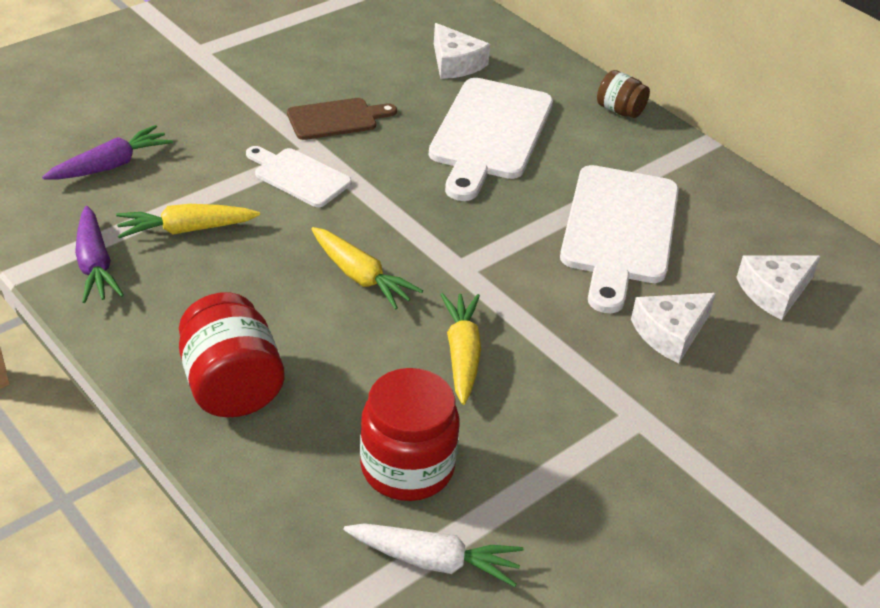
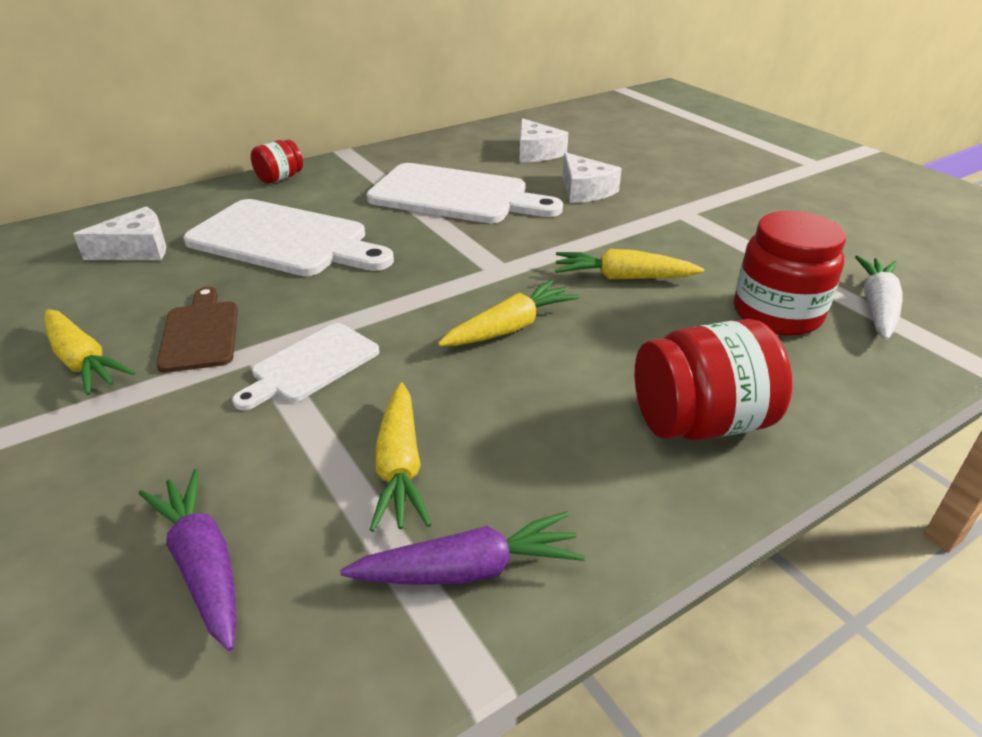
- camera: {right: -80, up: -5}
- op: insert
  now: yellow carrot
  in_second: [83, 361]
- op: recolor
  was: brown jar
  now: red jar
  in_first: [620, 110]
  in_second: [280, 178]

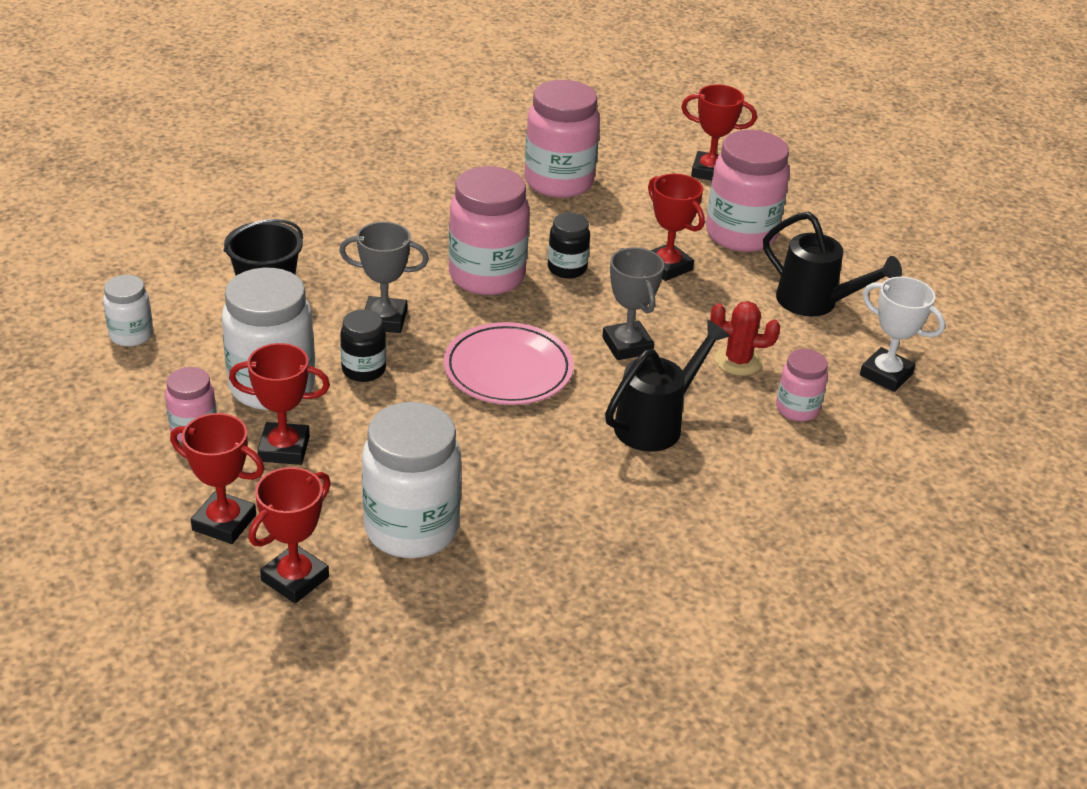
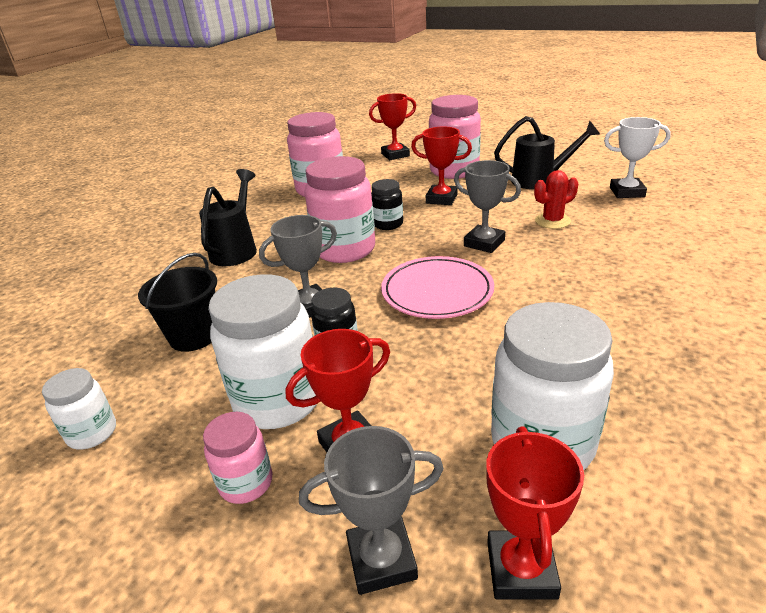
- camera: {right: -30, up: -5}
- op: move
  was: black watering can
  in_first: [656, 423]
  in_second: [236, 249]
- op: recolor
  was: red trophy
  now: grey trophy
  in_first: [224, 523]
  in_second: [381, 560]
- op: delete
  was: pink jar
  in_first: [797, 409]

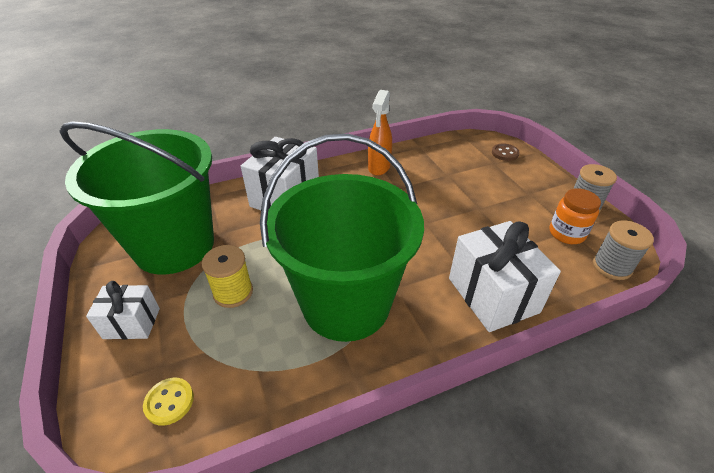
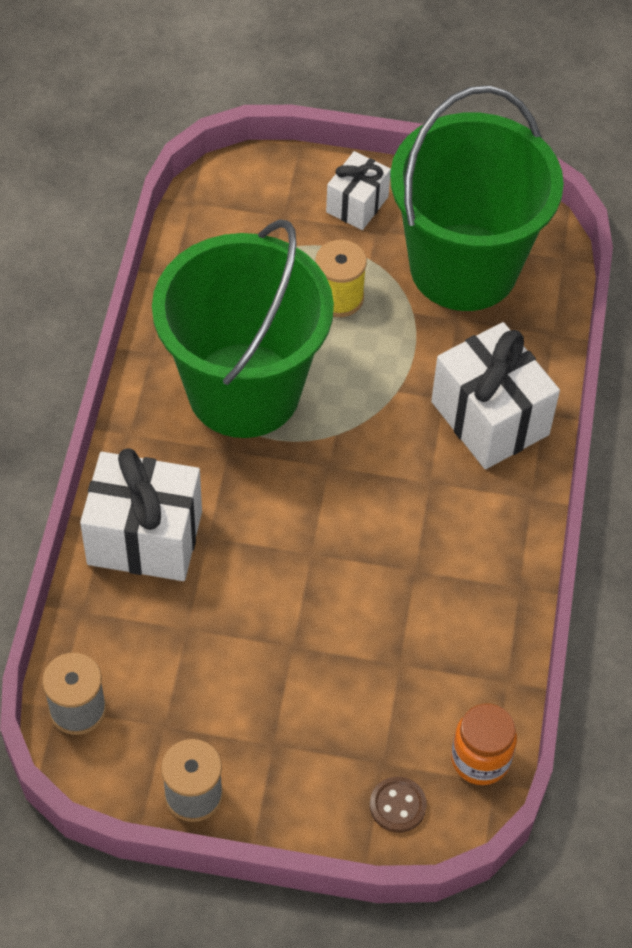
- camera: {right: 120, up: 15}
- op: move
  was: orange jar
  in_first: [566, 233]
  in_second: [480, 759]
- op: delete
  was: yellow button
  in_first: [169, 402]
- op: delete
  was: orange spray bottle
  in_first: [379, 167]

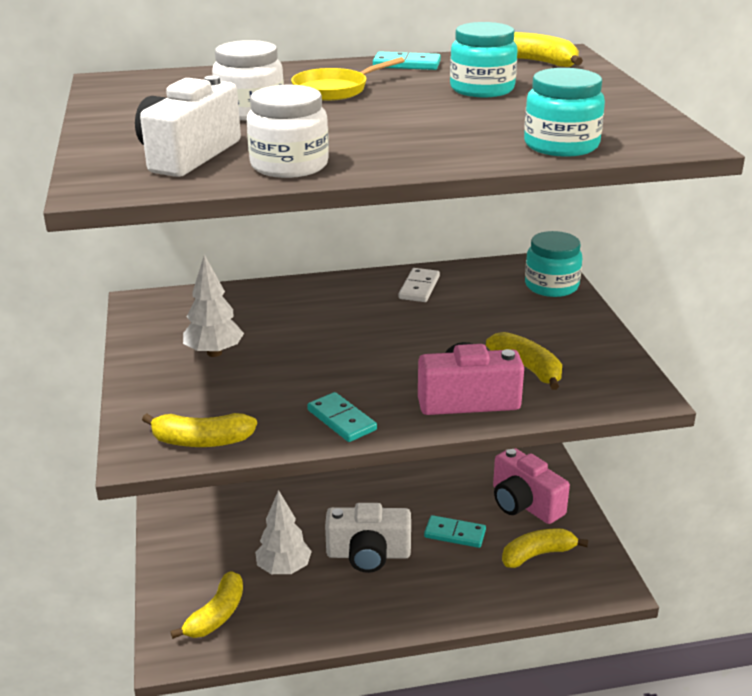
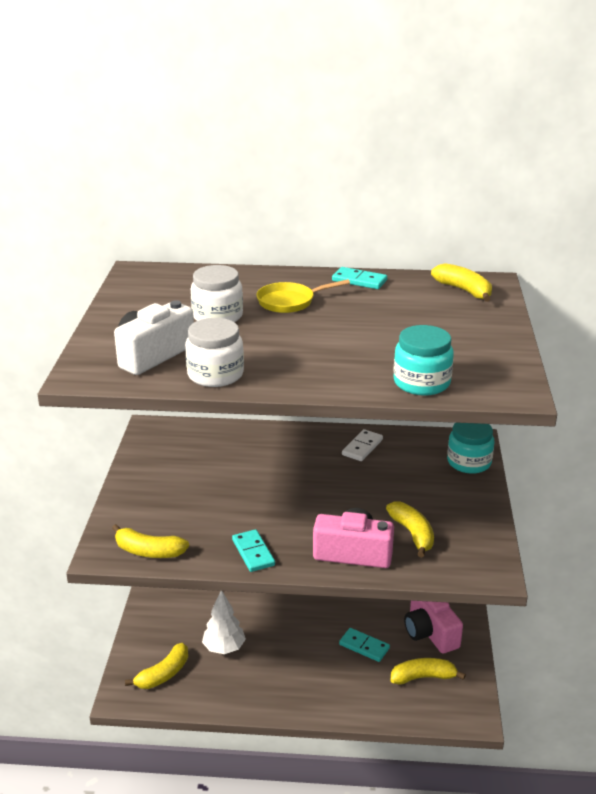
- camera: {right: 15, up: 0}
- op: delete
  was: white tree
  in_first: [214, 353]
- op: delete
  was: white camera
  in_first: [368, 554]
- op: delete
  was: turquoise jar
  in_first: [482, 89]

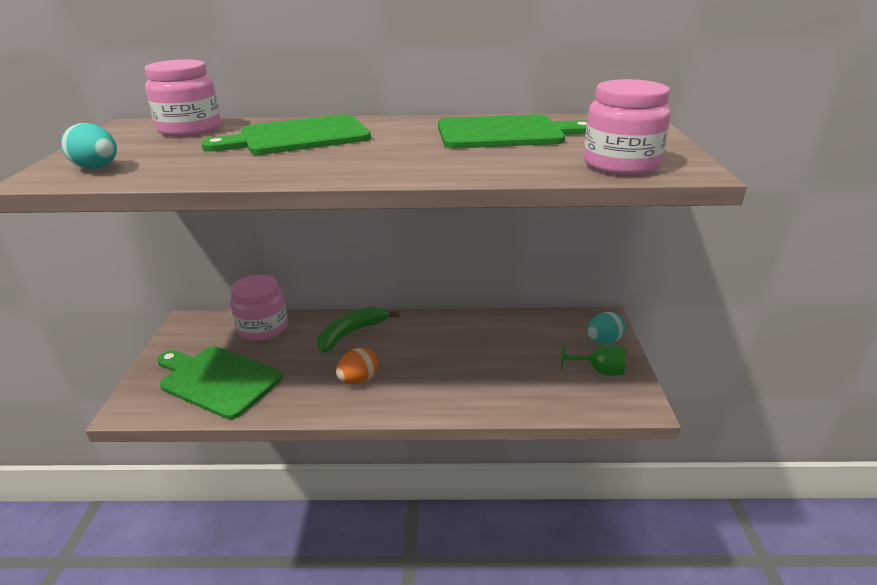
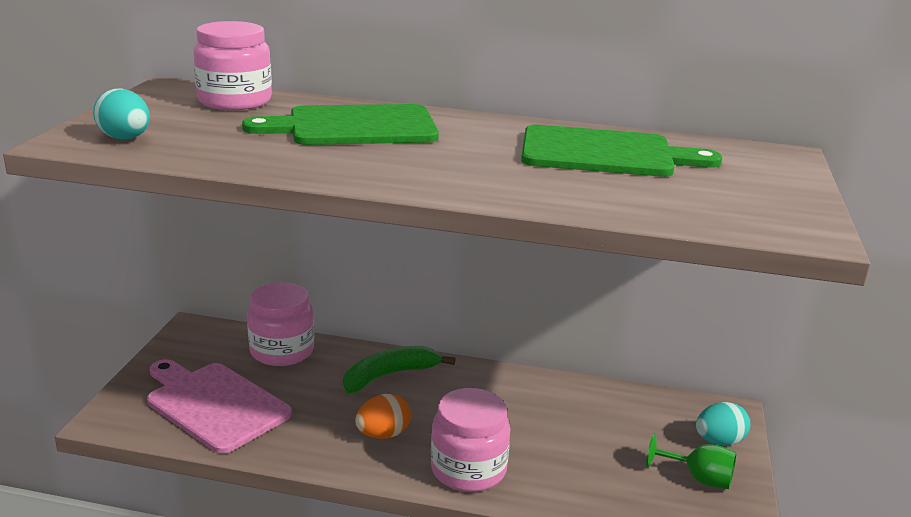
- camera: {right: 10, up: -5}
- op: recolor
  was: green cutting board
  now: pink cutting board
  in_first: [217, 380]
  in_second: [214, 404]
- op: move
  was: pink jar
  in_first: [621, 164]
  in_second: [468, 469]

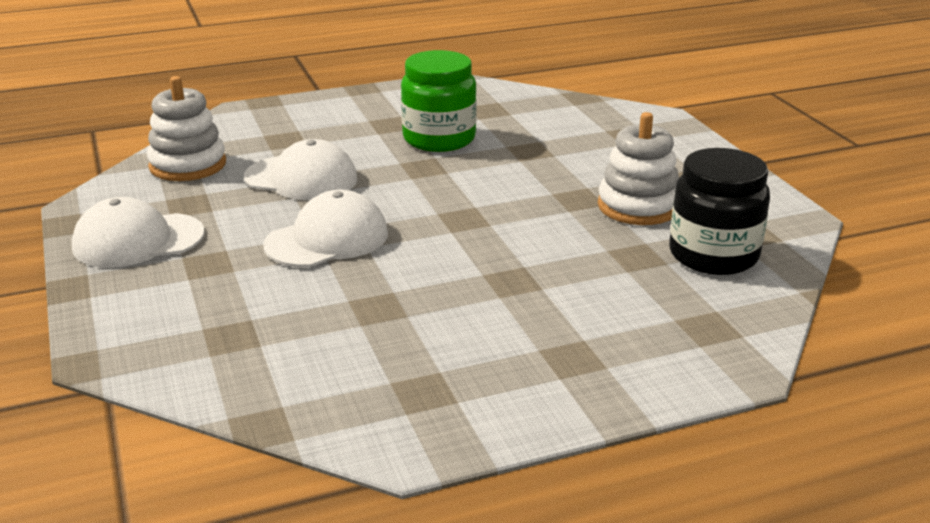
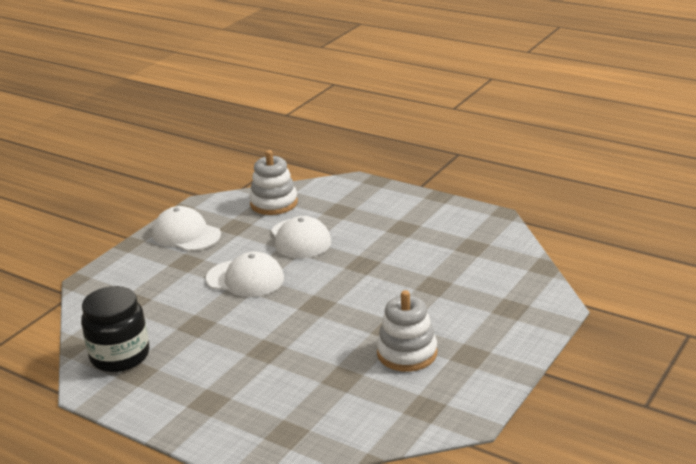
- camera: {right: 55, up: 0}
- op: move
  was: black jar
  in_first: [713, 255]
  in_second: [120, 356]
- op: delete
  was: green jar
  in_first: [439, 139]

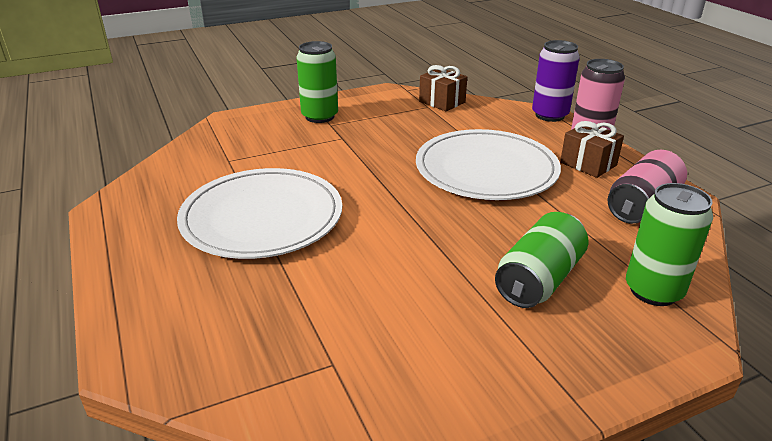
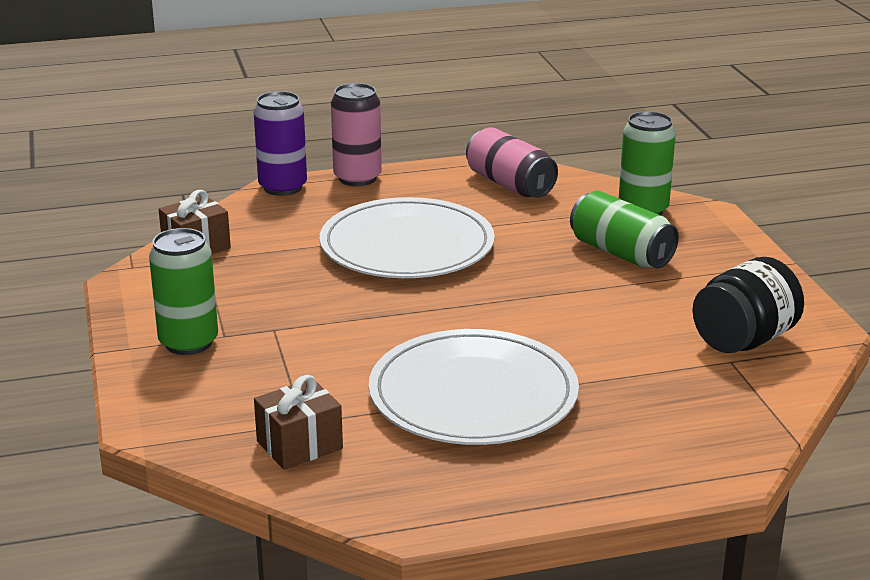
- camera: {right: -80, up: -5}
- op: move
  was: brown gift
  in_first: [588, 164]
  in_second: [299, 445]
- op: insert
  now: black jar
  in_second: [743, 340]

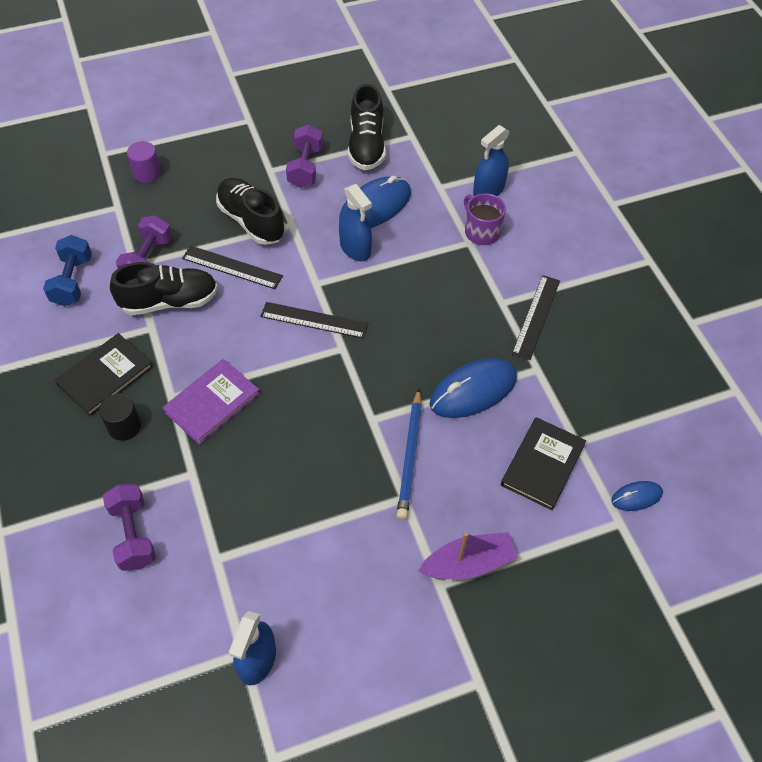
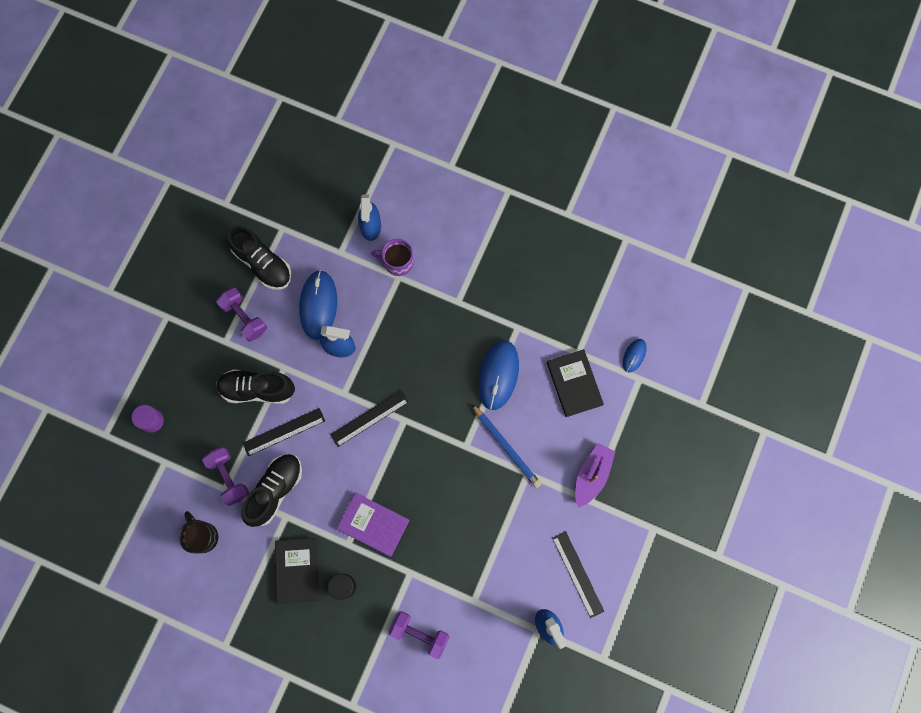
- camera: {right: -45, up: 20}
- op: replace
  was: blue dumbbell
  now: black mug
  in_first: [72, 281]
  in_second: [203, 536]
- op: rotate
  was: purple book
  in_first: [212, 403]
  in_second: [373, 524]
  clockwise: -60
- op: move
  was: black ruler
  in_first: [536, 316]
  in_second: [578, 574]

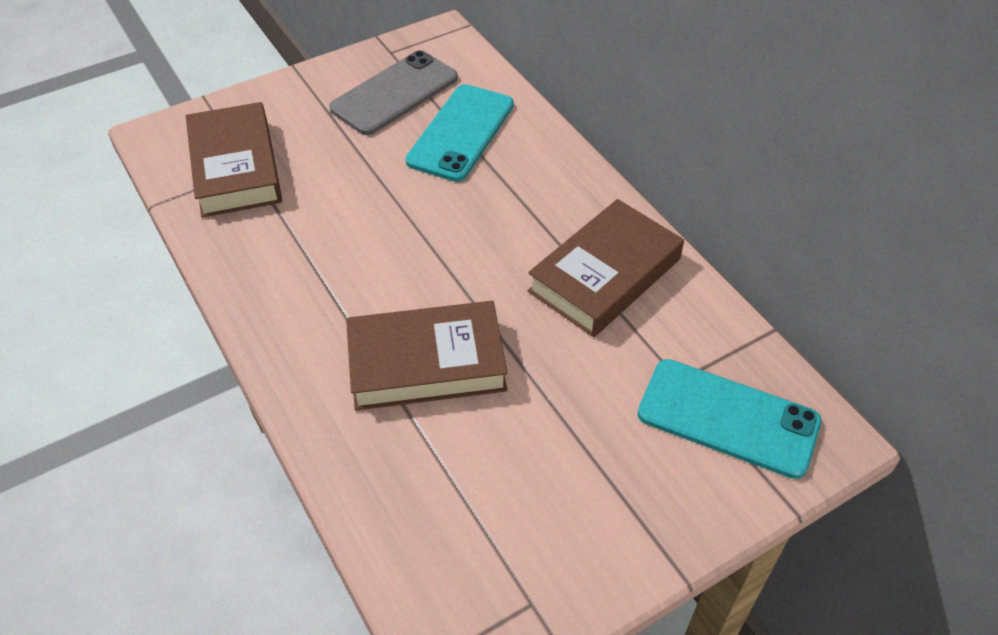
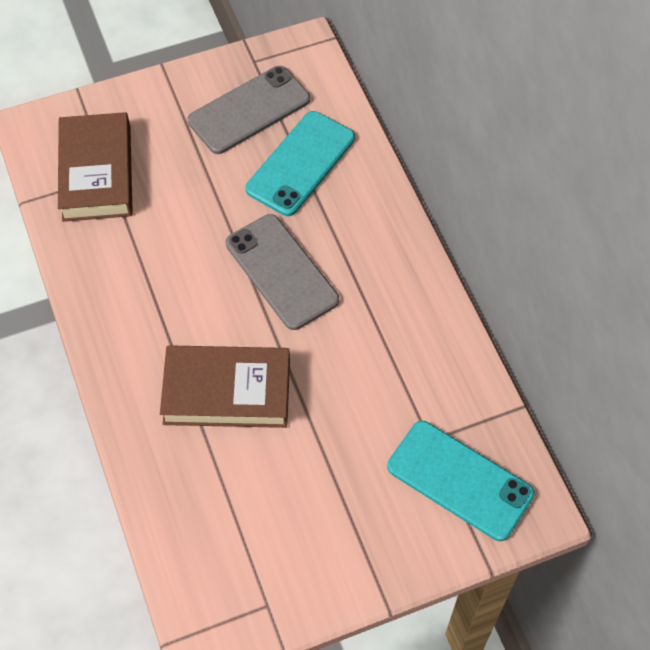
- camera: {right: 10, up: 10}
- op: insert
  now: grey phone
  in_second: [282, 271]
- op: delete
  was: brown book
  in_first: [605, 275]

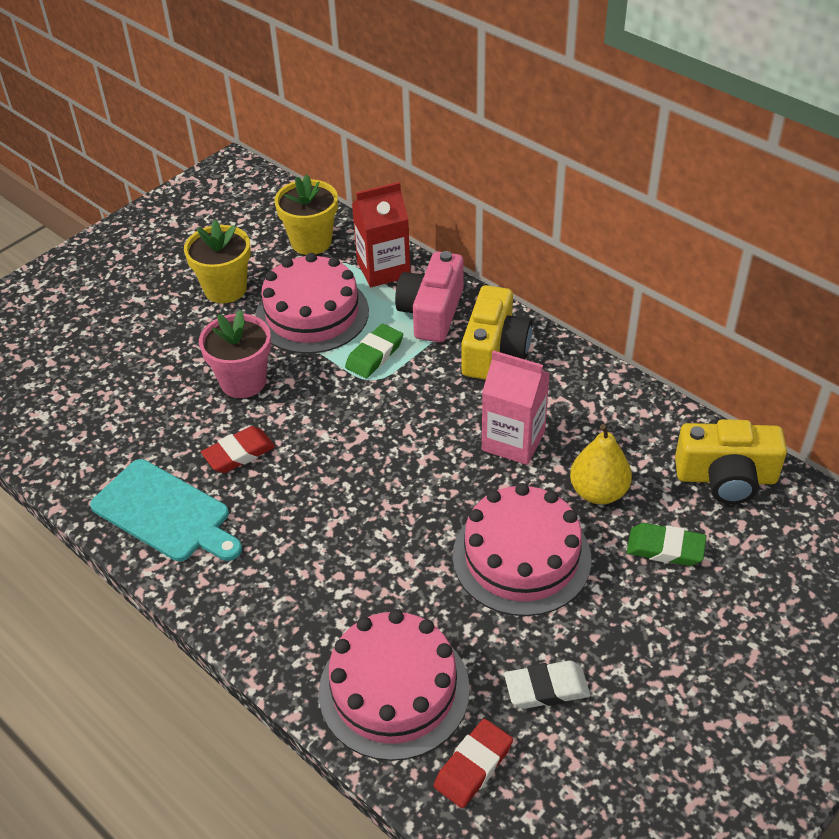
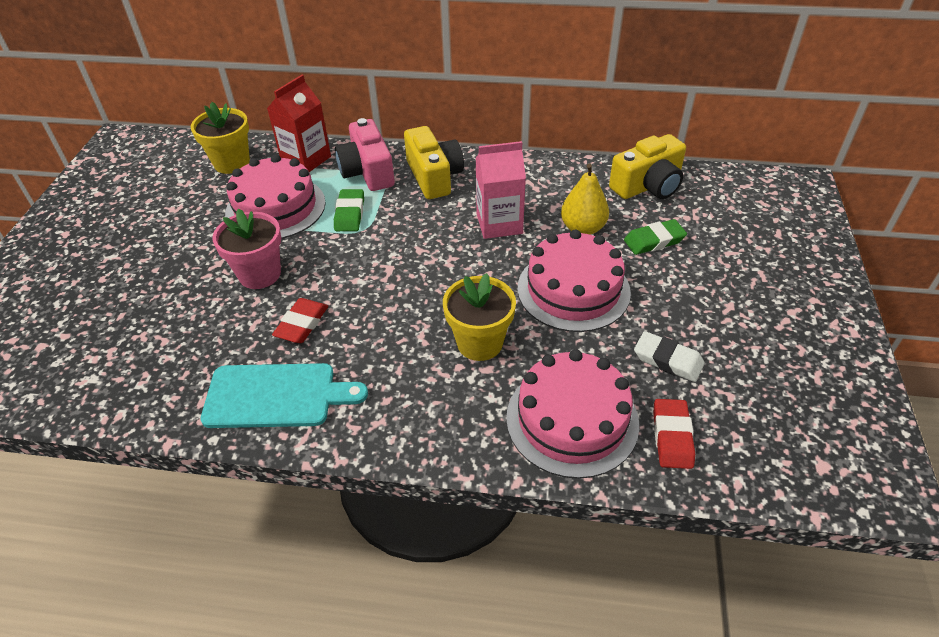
- camera: {right: -35, up: 0}
- op: move
  was: yellow flower pot
  in_first: [225, 289]
  in_second: [479, 343]
- op: rotate
  was: white eraser
  in_first: [546, 688]
  in_second: [668, 360]
  clockwise: 75

